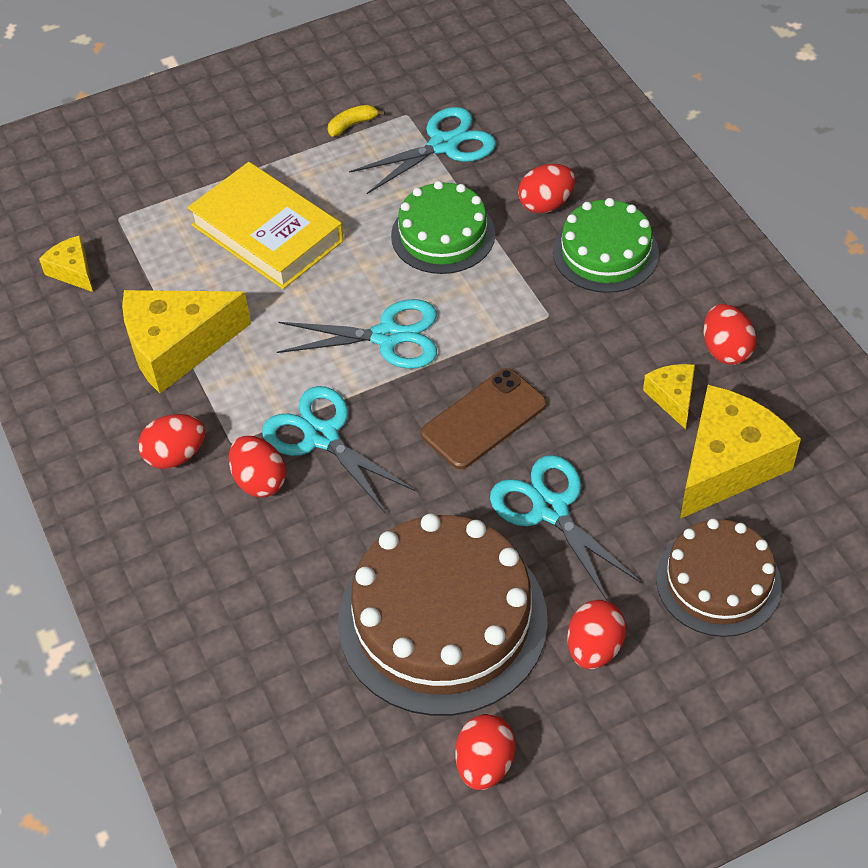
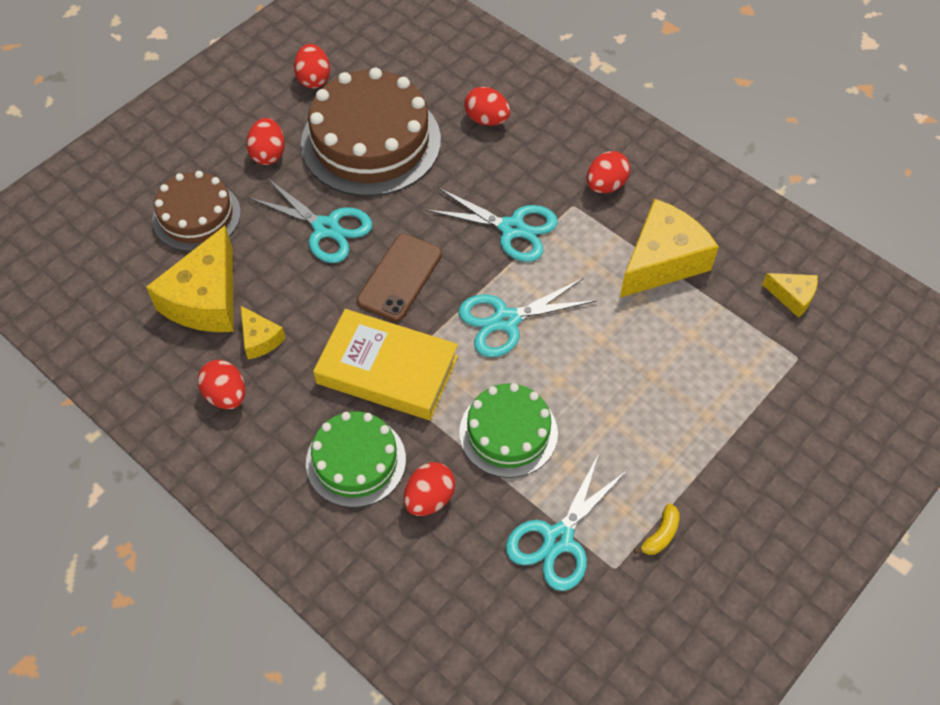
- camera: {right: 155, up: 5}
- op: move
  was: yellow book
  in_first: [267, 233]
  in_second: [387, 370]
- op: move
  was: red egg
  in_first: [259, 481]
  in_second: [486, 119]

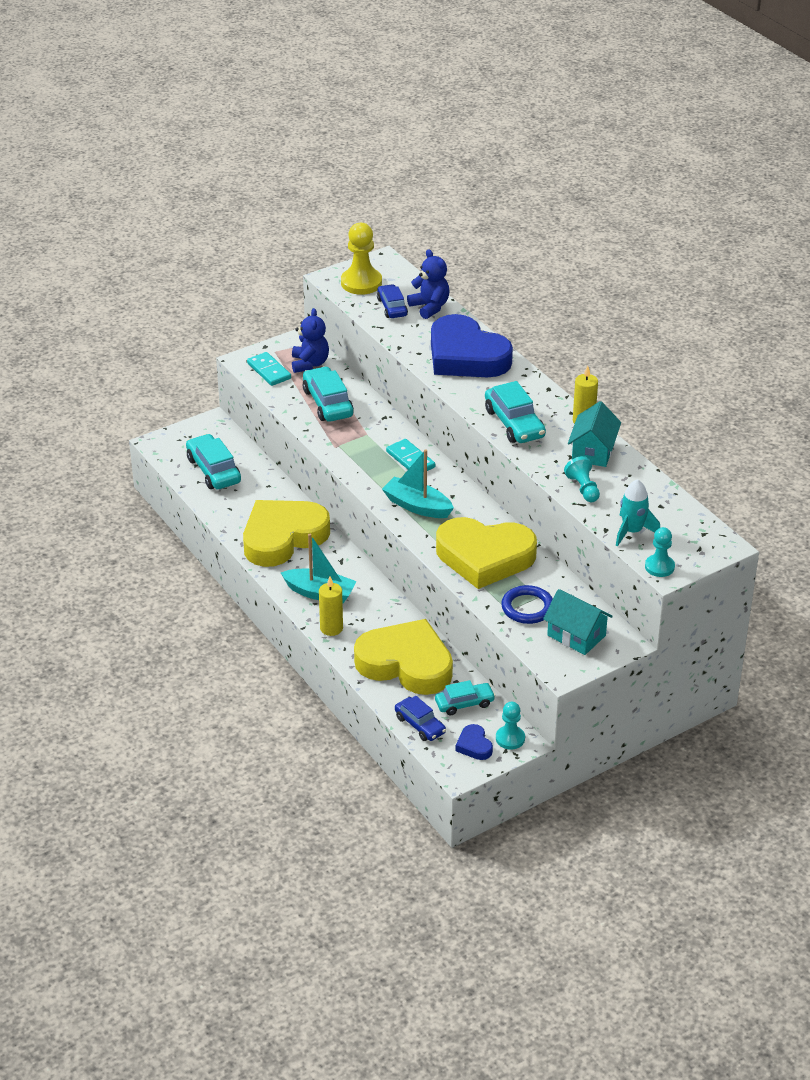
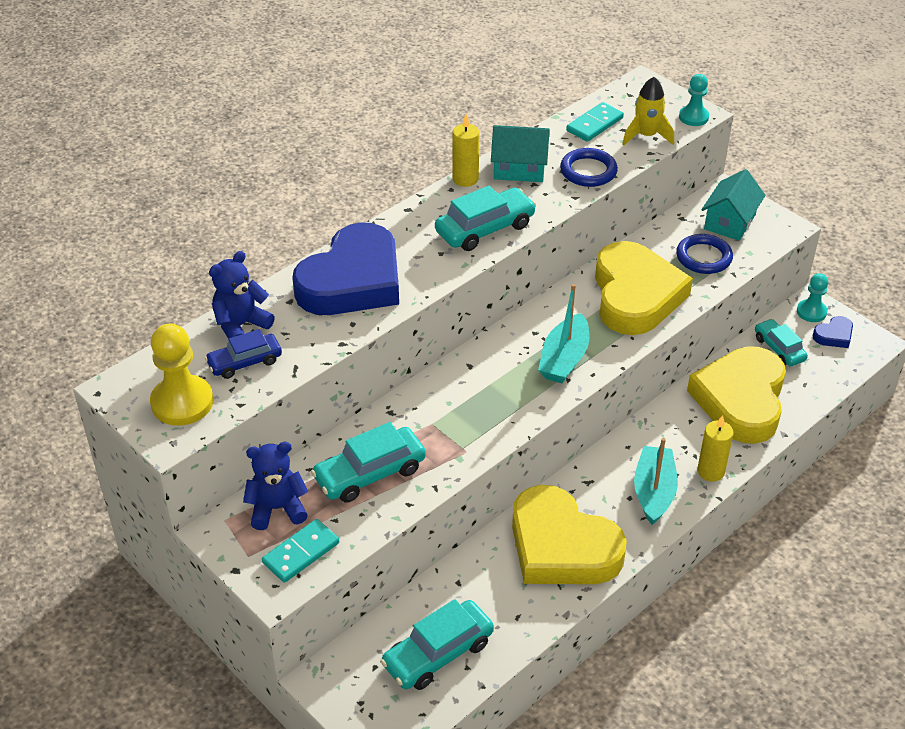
- camera: {right: -100, up: 5}
- op: replace
  was: turquoise pawn
  now: blue ring
  in_first: [583, 488]
  in_second: [588, 171]
- op: move
  was: turquoise domino
  in_first: [410, 459]
  in_second: [594, 124]
- op: recolor
  was: turquoise rocket
  now: yellow rocket
  in_first: [632, 531]
  in_second: [646, 136]
- op: delete
  was: blue car
  in_first: [420, 725]

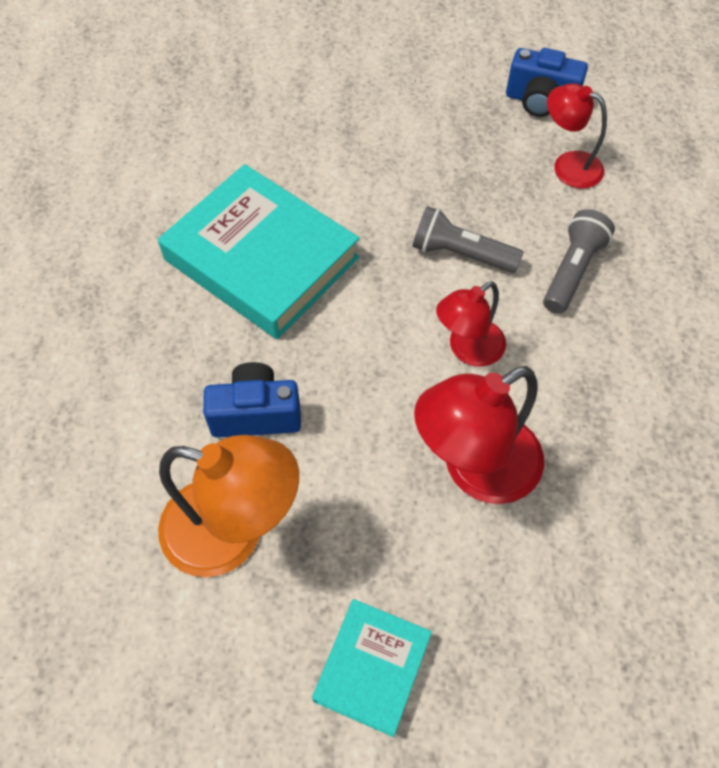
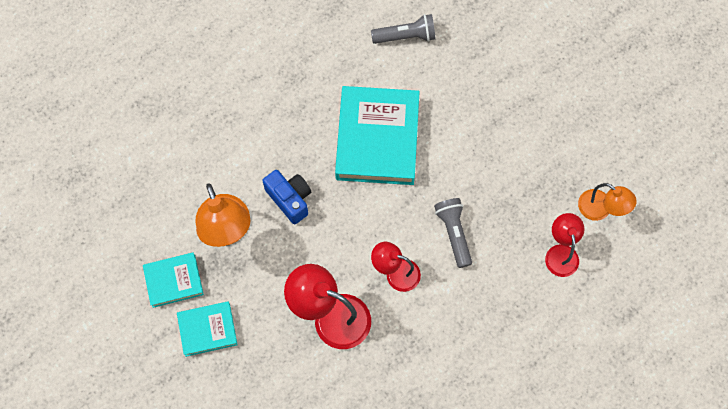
- camera: {right: 55, up: 10}
- op: insert
  now: turquoise book
  in_second: [174, 281]
- op: move
  was: grey flashlight
  in_first: [572, 271]
  in_second: [406, 36]
- op: replace
  was: blue camera
  now: orange lamp
  in_first: [540, 101]
  in_second: [600, 209]

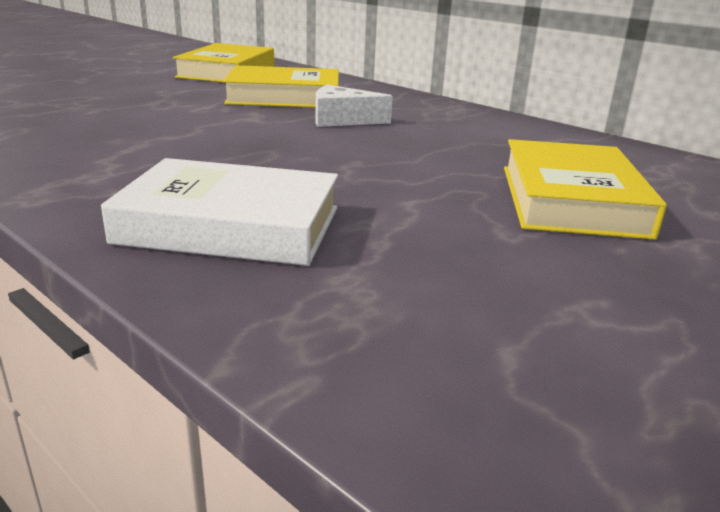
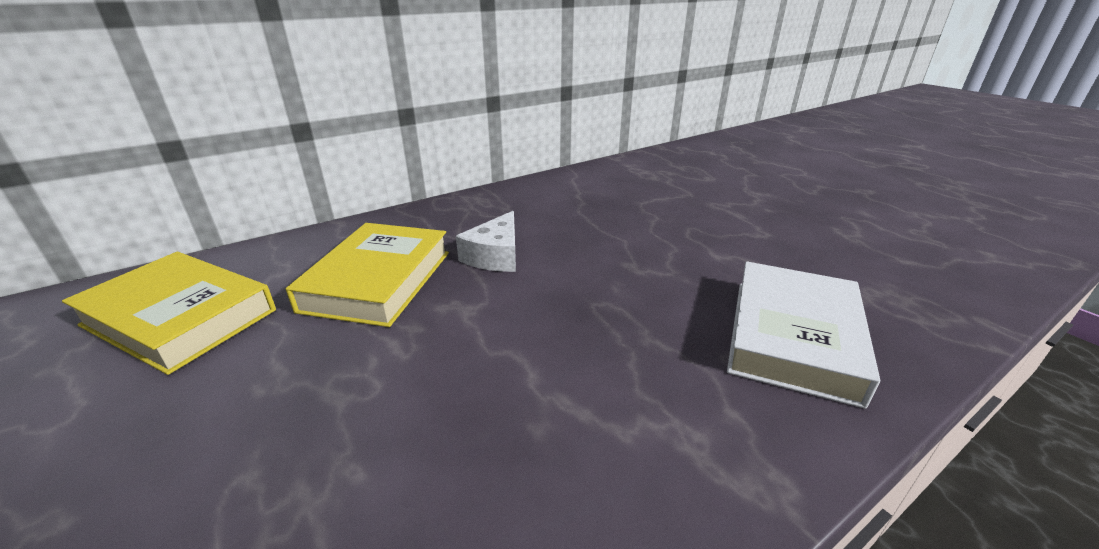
- camera: {right: -75, up: 5}
- op: delete
  was: yellow book
  in_first: [571, 200]

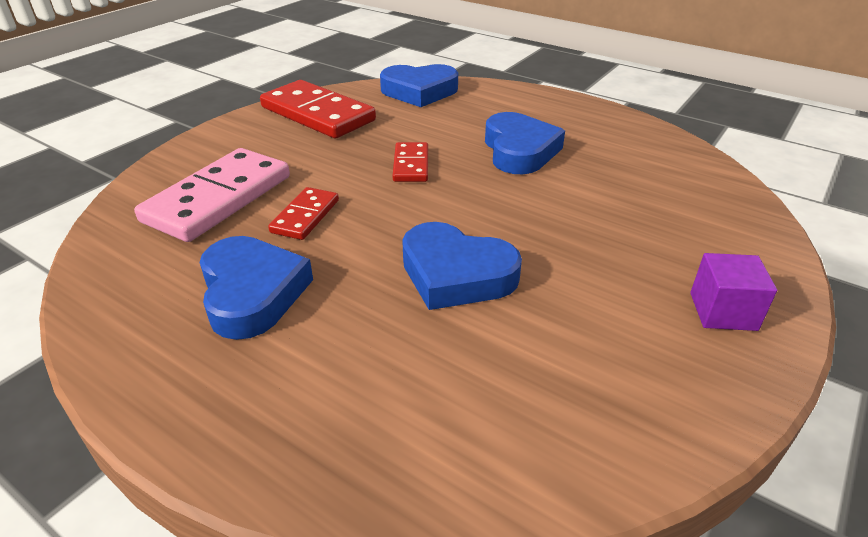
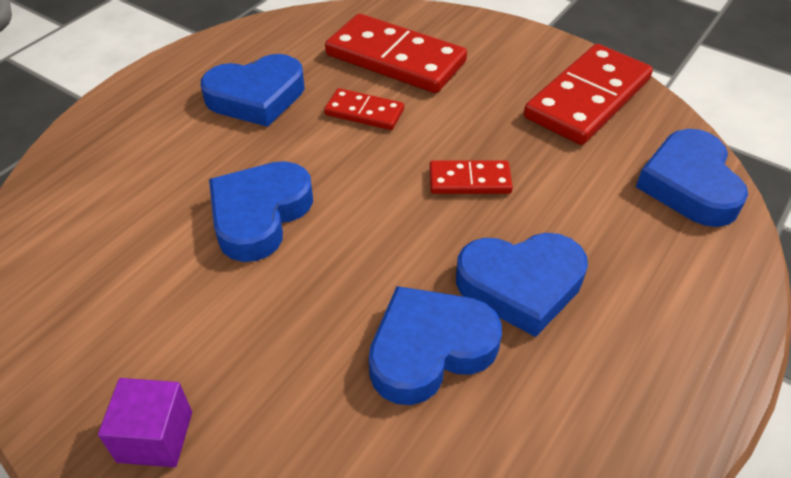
- camera: {right: 90, up: 10}
- op: recolor
  was: pink domino
  now: red domino
  in_first: [218, 198]
  in_second: [395, 58]
- op: insert
  now: blue heart
  in_second: [429, 349]

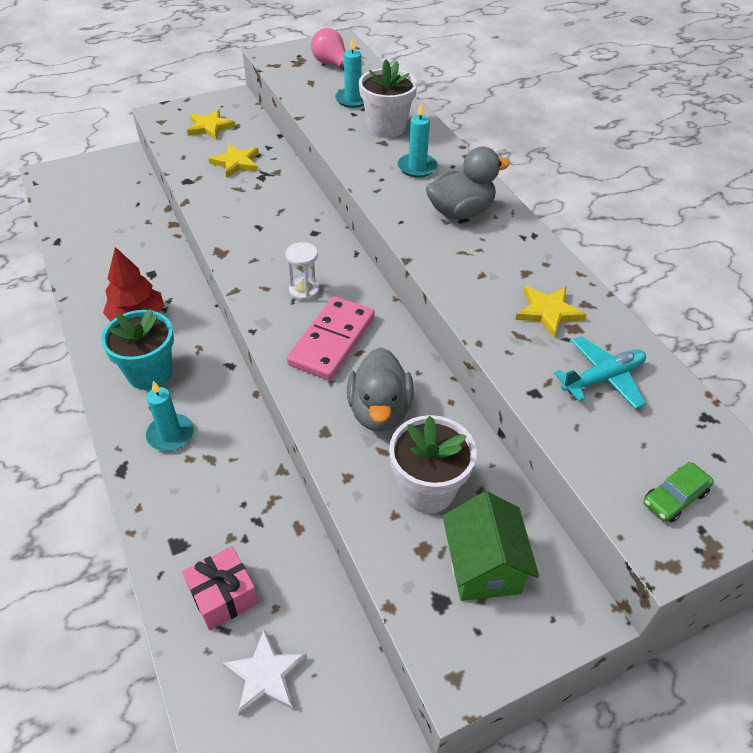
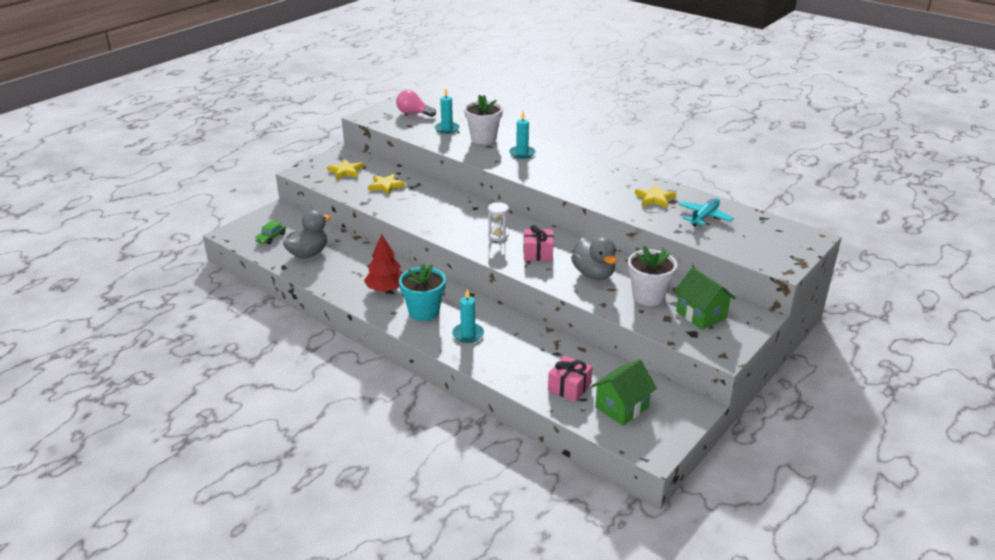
- camera: {right: -25, up: -15}
- op: move
  was: green car
  in_first: [674, 497]
  in_second: [271, 237]
- op: move
  was: grey duck
  in_first: [460, 212]
  in_second: [308, 253]
- op: replace
  was: pink domino
  now: pink gift
  in_first: [332, 341]
  in_second: [538, 253]
- op: replace
  was: white star
  now: green house
  in_first: [266, 675]
  in_second: [621, 407]

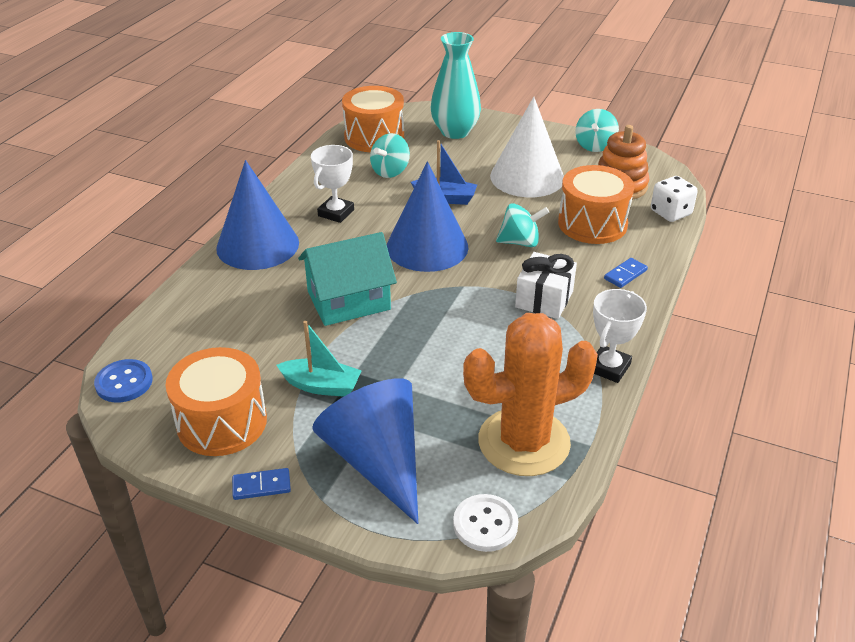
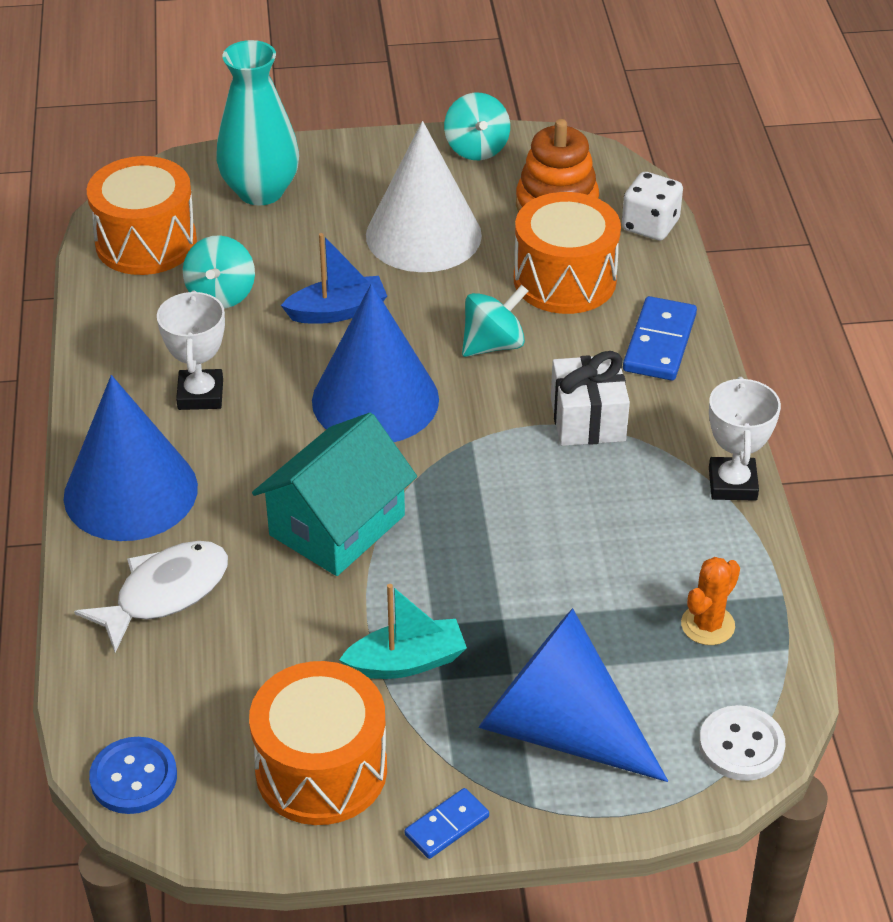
- camera: {right: -30, up: 5}
- op: insert
  now: white fish
  in_second: [165, 593]
- op: resize
  was: blue domino
  in_first: [625, 274]
  in_second: [660, 343]
  ratio: 1.69
- op: resize
  was: orange cactus
  in_first: [524, 442]
  in_second: [707, 625]
  ratio: 0.43

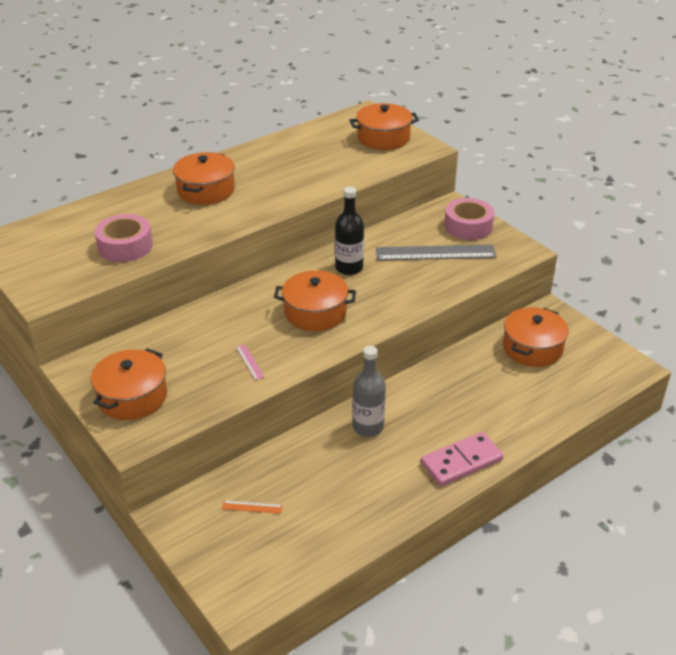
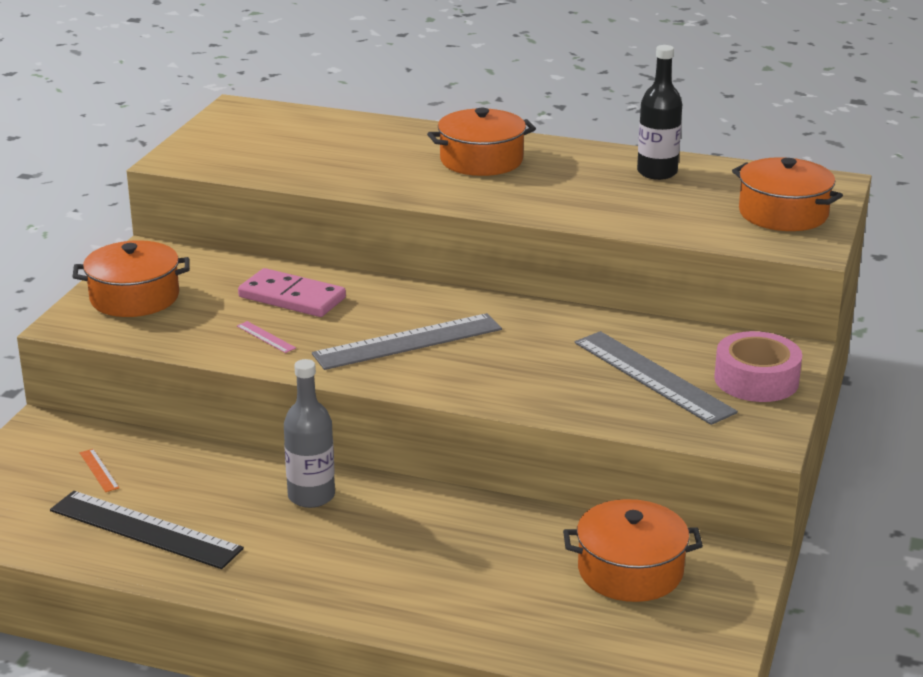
- camera: {right: 55, up: -10}
- op: insert
  now: black ruler
  in_second: [145, 530]
- op: rotate
  was: pink ruler
  in_first: [250, 362]
  in_second: [266, 337]
  clockwise: -75
- op: move
  was: pink domino
  in_first: [461, 462]
  in_second: [292, 298]
- op: replace
  was: orange pot
  now: grey ruler
  in_first: [315, 312]
  in_second: [408, 342]
- op: move
  was: black bottle
  in_first: [349, 268]
  in_second: [657, 172]
- op: delete
  was: pink tape
  in_first: [125, 246]

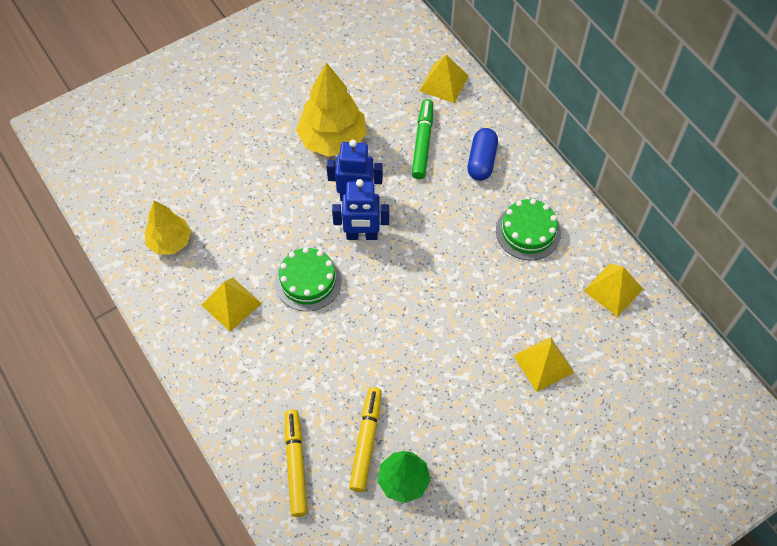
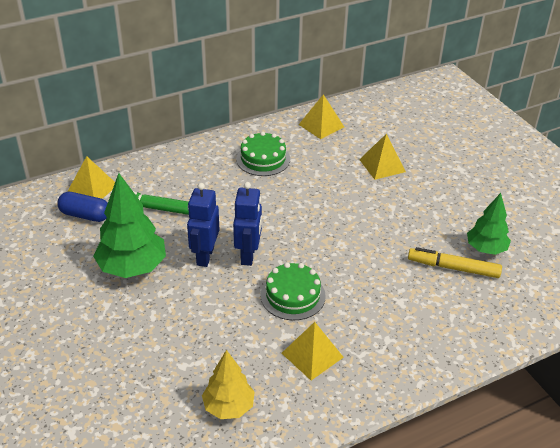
- camera: {right: -85, up: -20}
- op: move
  was: blue capsule
  in_first: [481, 161]
  in_second: [85, 215]
- op: recolor
  was: yellow tree
  now: green tree
  in_first: [332, 140]
  in_second: [132, 267]
- op: delete
  was: yellow marker
  in_first: [296, 464]

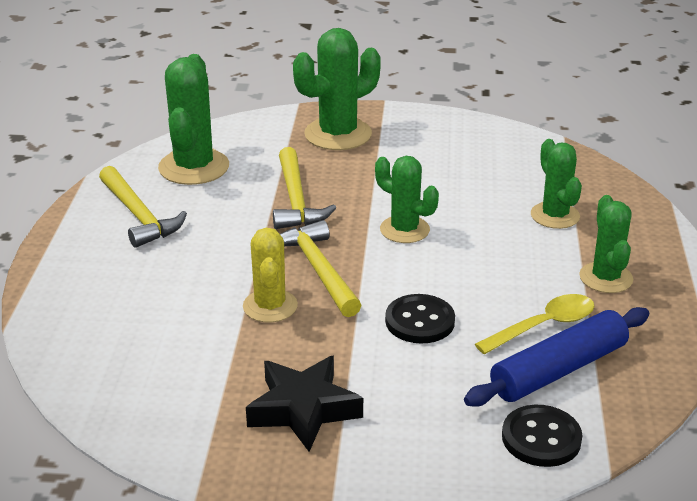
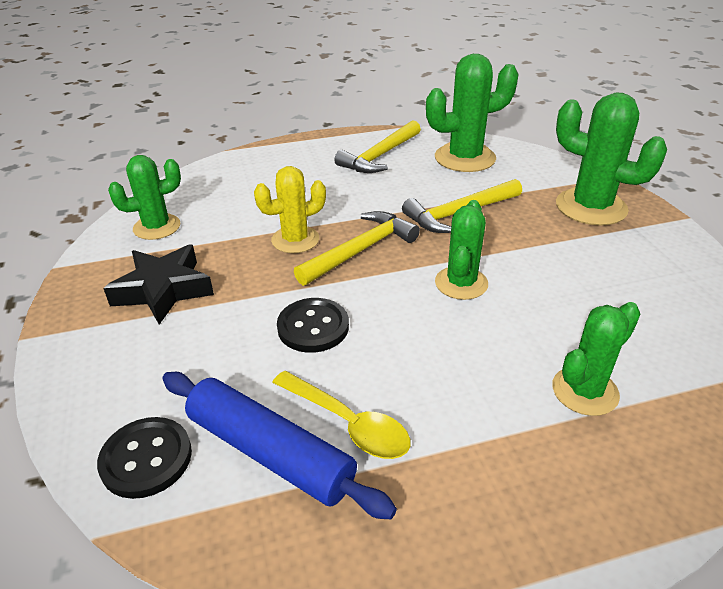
- camera: {right: 70, up: 5}
- op: move
  was: green cactus
  in_first: [606, 278]
  in_second: [157, 227]

